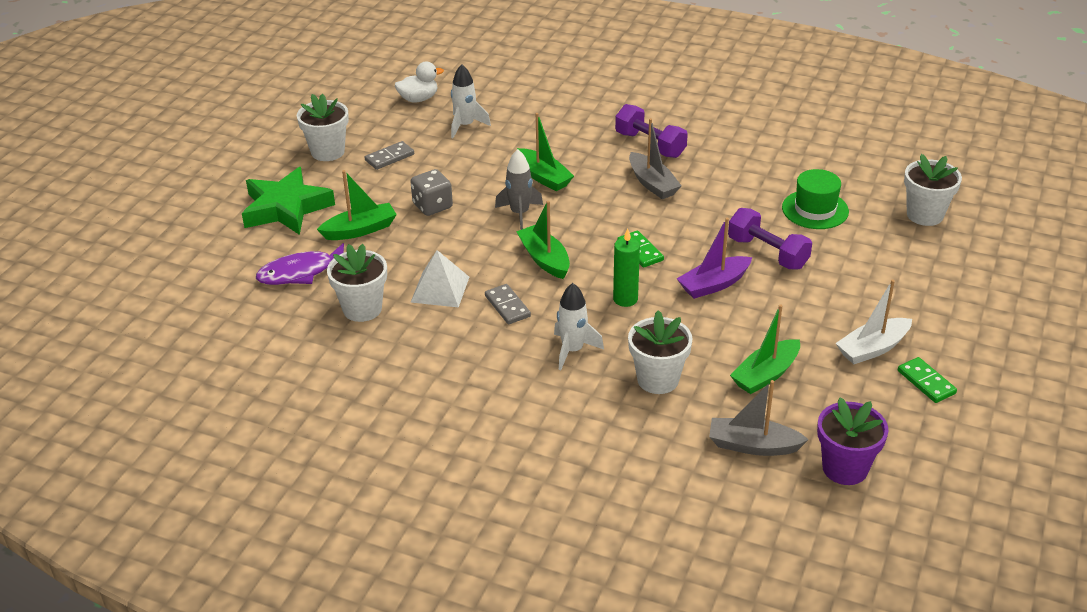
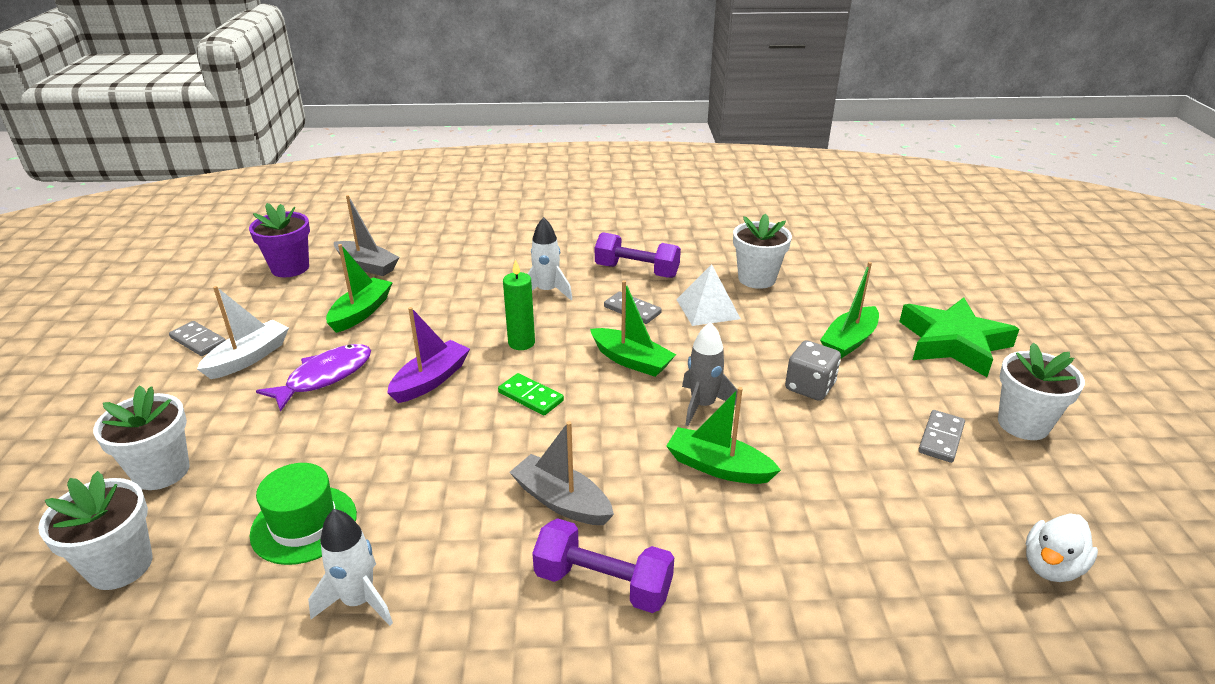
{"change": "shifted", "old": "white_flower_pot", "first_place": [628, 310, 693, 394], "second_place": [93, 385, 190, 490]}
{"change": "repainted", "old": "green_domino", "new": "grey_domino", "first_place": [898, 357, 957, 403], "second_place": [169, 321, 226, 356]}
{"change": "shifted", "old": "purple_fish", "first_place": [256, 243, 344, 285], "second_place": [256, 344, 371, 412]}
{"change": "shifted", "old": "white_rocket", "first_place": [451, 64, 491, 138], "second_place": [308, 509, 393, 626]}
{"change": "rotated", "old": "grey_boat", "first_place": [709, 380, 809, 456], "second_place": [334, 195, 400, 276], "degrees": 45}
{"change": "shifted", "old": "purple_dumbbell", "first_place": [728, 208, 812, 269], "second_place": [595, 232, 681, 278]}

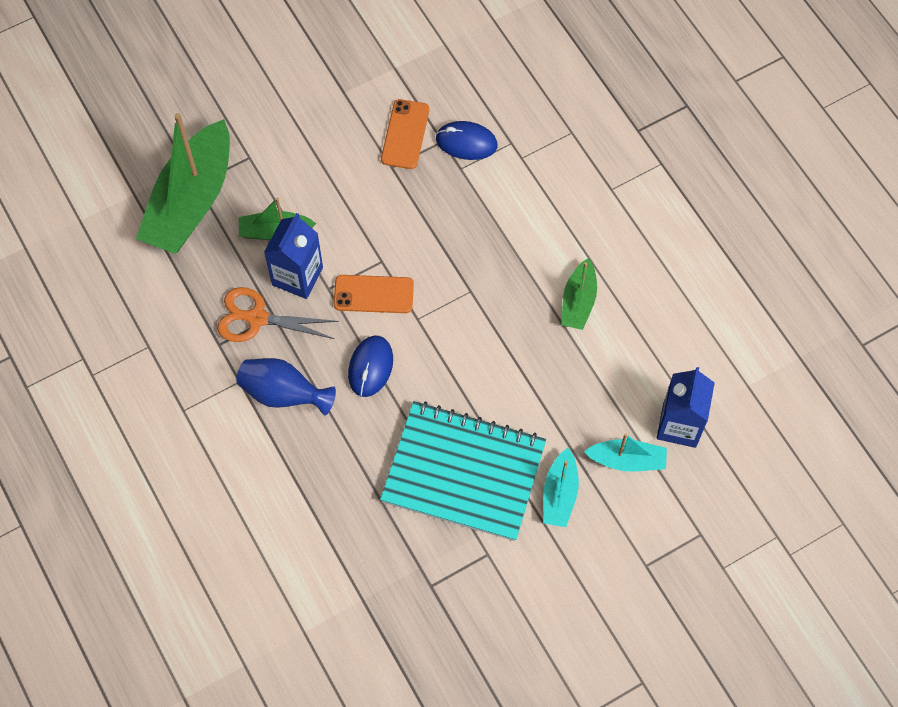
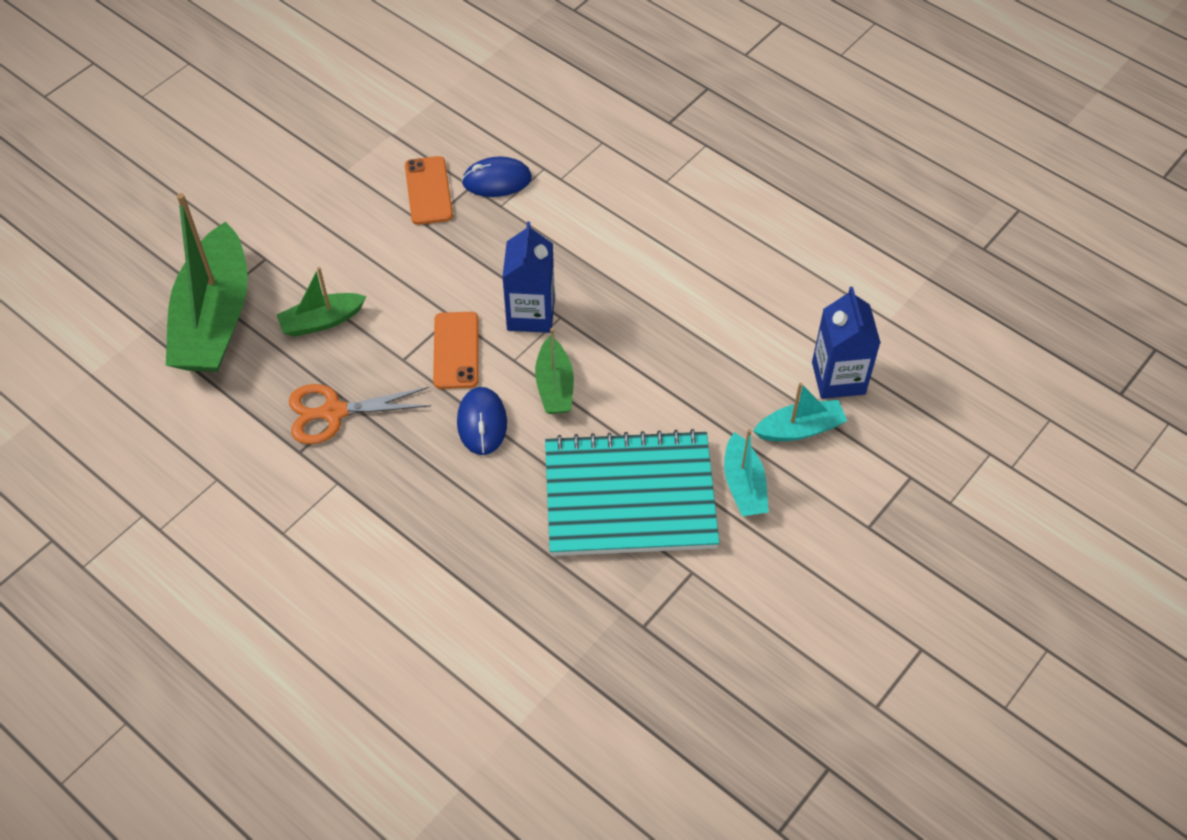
{"change": "rotated", "old": "orange_phone", "first_place": [333, 275, 414, 313], "second_place": [433, 312, 479, 389], "degrees": -75}
{"change": "shifted", "old": "blue_carton", "first_place": [264, 213, 323, 299], "second_place": [502, 222, 555, 333]}
{"change": "shifted", "old": "green_boat", "first_place": [561, 258, 597, 330], "second_place": [535, 328, 574, 414]}
{"change": "gone", "old": "blue_vase", "first_place": [236, 358, 336, 416]}

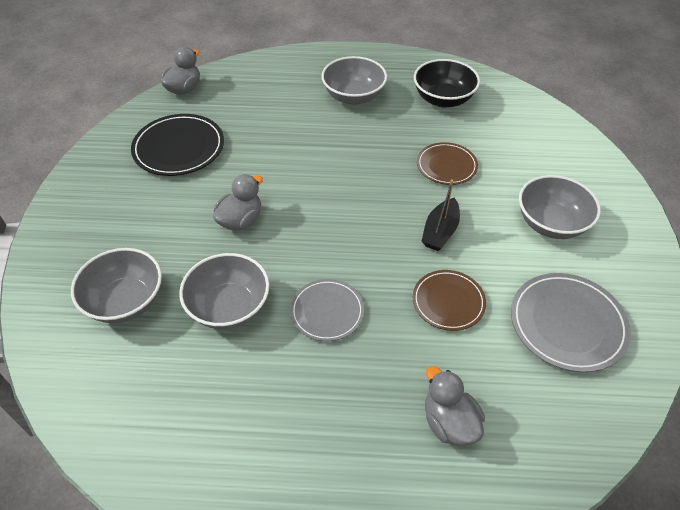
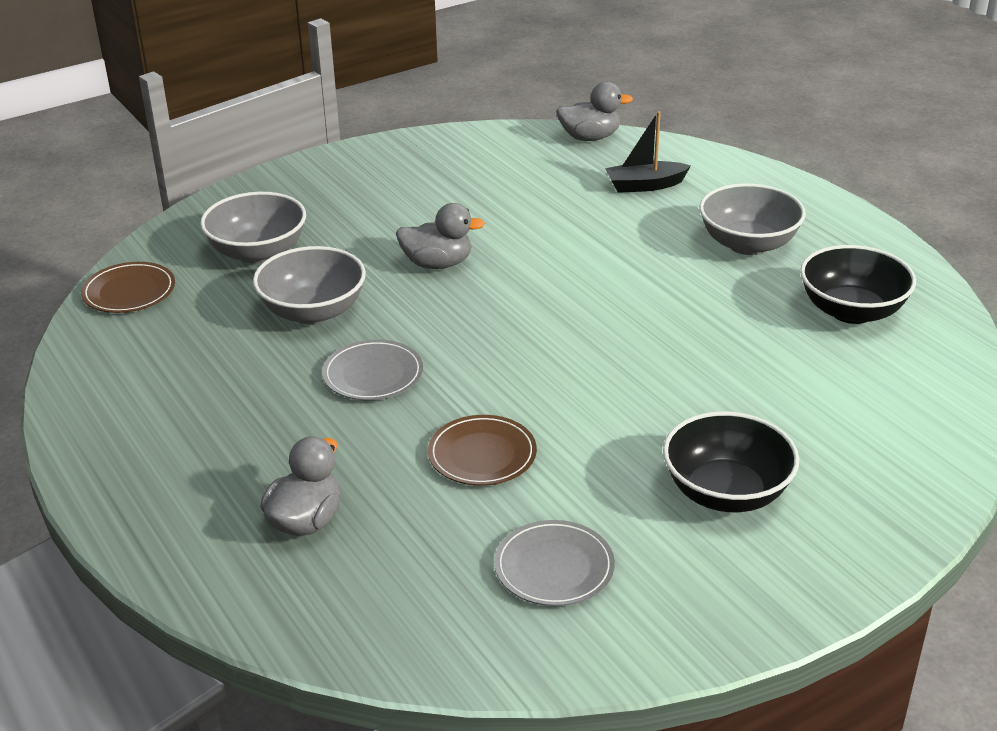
{"change": "shifted", "old": "brown_plate", "first_place": [417, 142, 478, 185], "second_place": [81, 262, 175, 313]}
{"change": "scaled", "old": "grey_plate", "first_place": [511, 273, 631, 372], "second_place": [494, 520, 615, 606], "factor": 0.65}
{"change": "shifted", "old": "black_boat", "first_place": [421, 180, 460, 251], "second_place": [605, 111, 691, 193]}
{"change": "repainted", "old": "grey_bowl", "new": "black_bowl", "first_place": [519, 175, 601, 239], "second_place": [663, 412, 799, 512]}
{"change": "gone", "old": "black_plate", "first_place": [131, 114, 224, 176]}

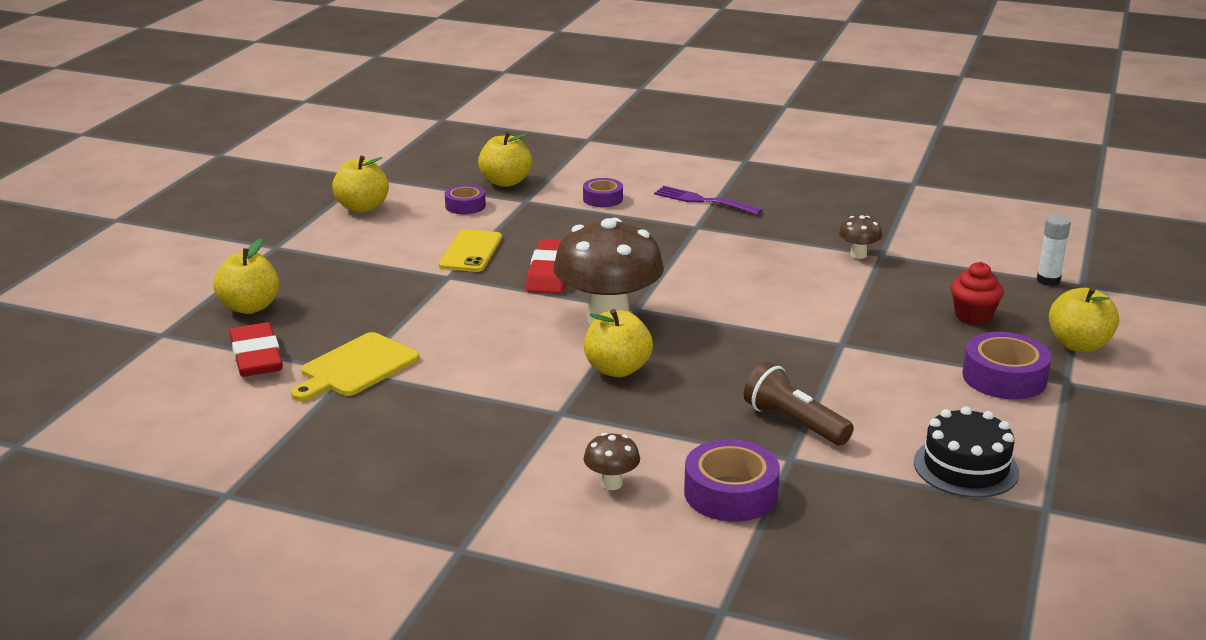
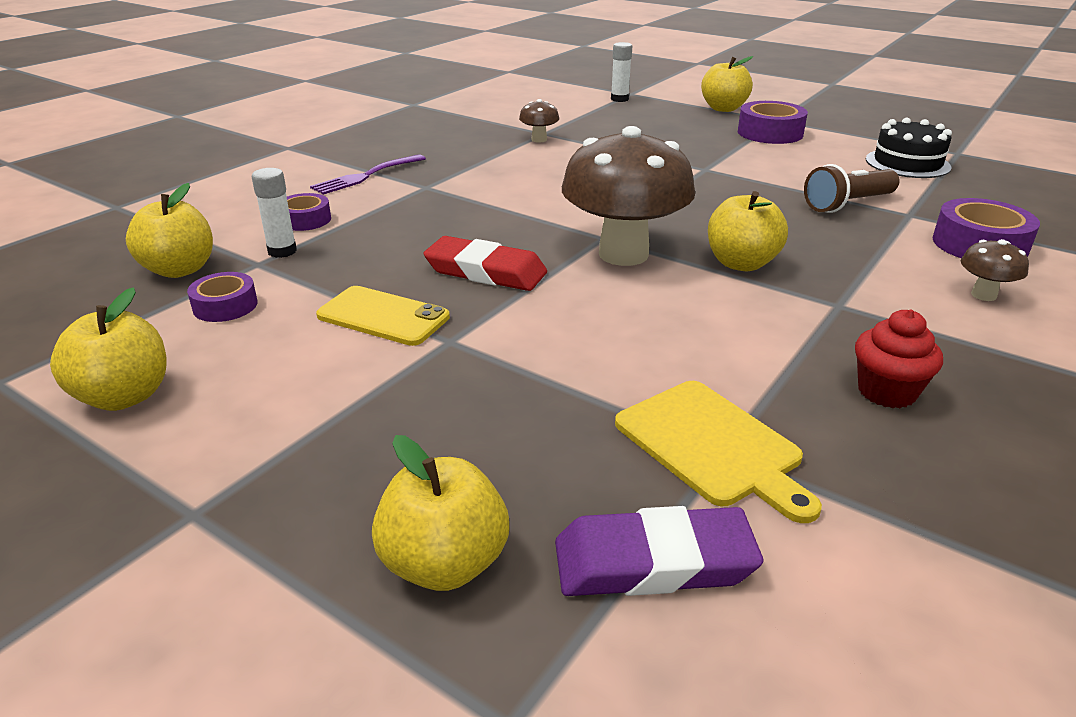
{"change": "new", "new": "white_glue_stick", "second_place": [251, 168, 297, 258]}
{"change": "repainted", "old": "red_eraser", "new": "purple_eraser", "first_place": [230, 322, 283, 377], "second_place": [555, 506, 763, 596]}
{"change": "shifted", "old": "red_cupcake", "first_place": [951, 262, 1004, 325], "second_place": [855, 309, 943, 408]}

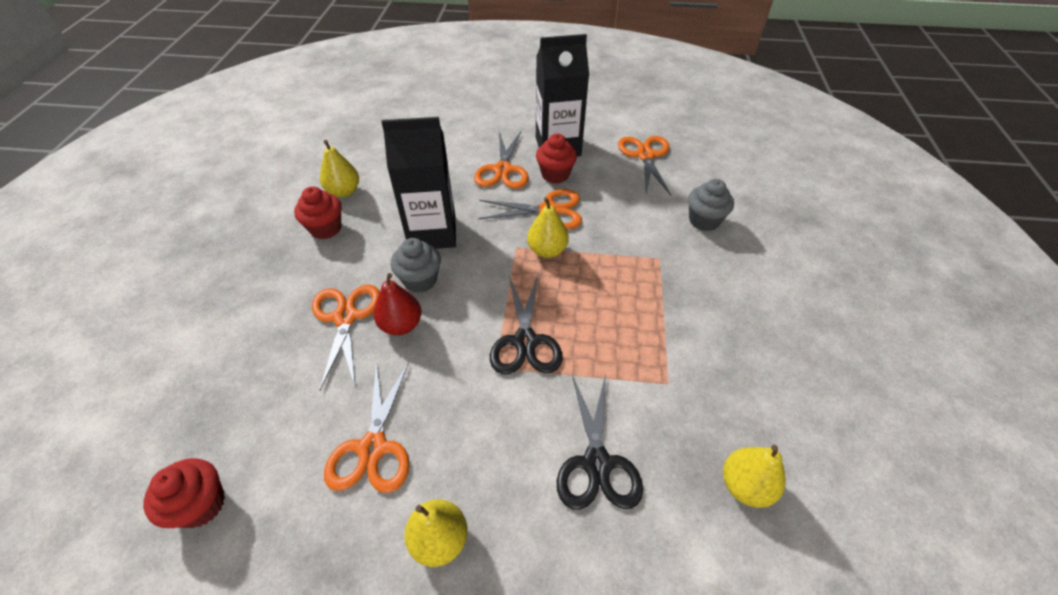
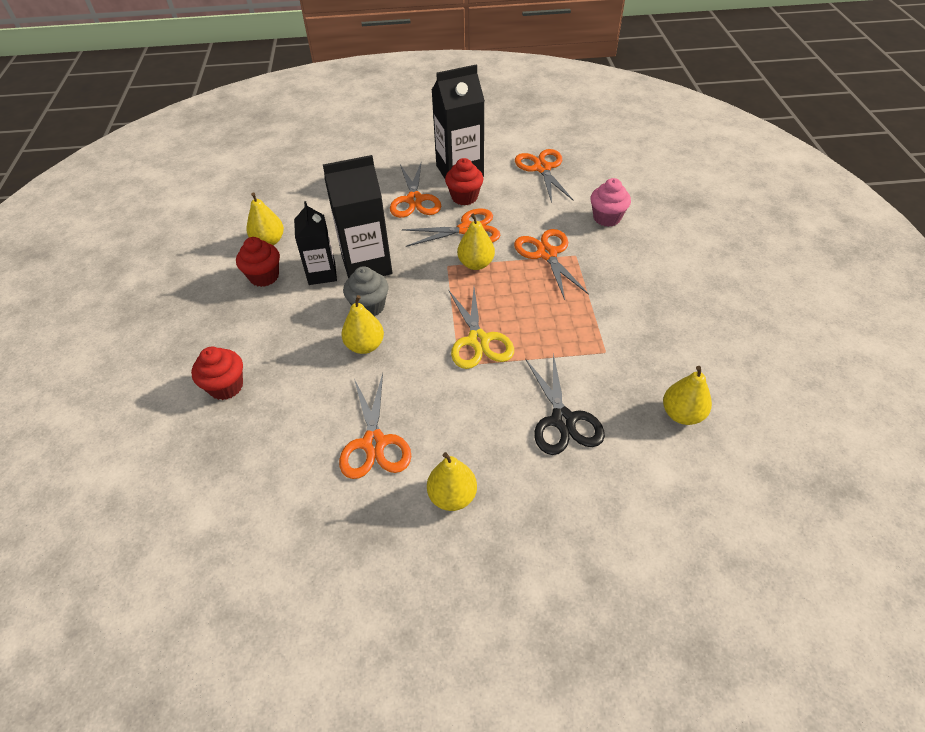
{"change": "shifted", "old": "red_cupcake", "first_place": [143, 458, 225, 528], "second_place": [191, 347, 243, 400]}
{"change": "new", "new": "black_carton", "second_place": [294, 201, 337, 285]}
{"change": "repainted", "old": "red_pear", "new": "yellow_pear", "first_place": [374, 273, 422, 335], "second_place": [341, 295, 384, 354]}
{"change": "repainted", "old": "black_scissors", "new": "yellow_scissors", "first_place": [490, 275, 563, 374], "second_place": [448, 288, 514, 369]}
{"change": "shifted", "old": "orange_scissors", "first_place": [312, 284, 380, 391], "second_place": [514, 229, 589, 300]}
{"change": "repainted", "old": "grey_cupcake", "new": "pink_cupcake", "first_place": [688, 179, 734, 231], "second_place": [590, 178, 631, 227]}

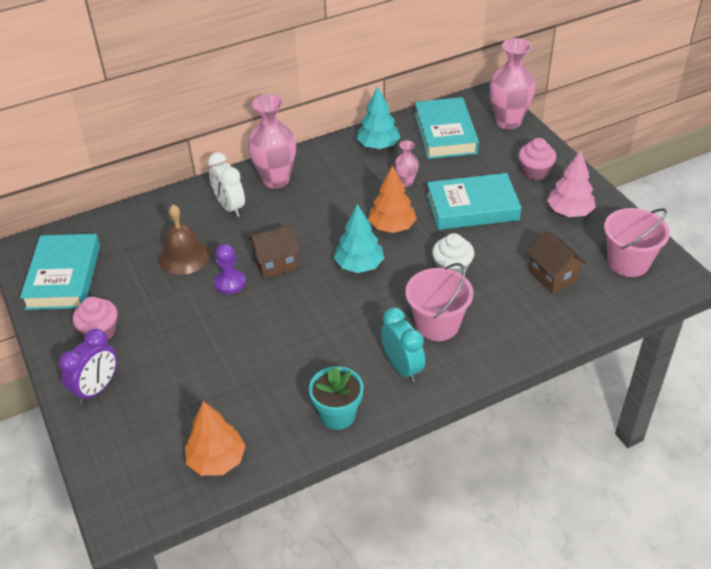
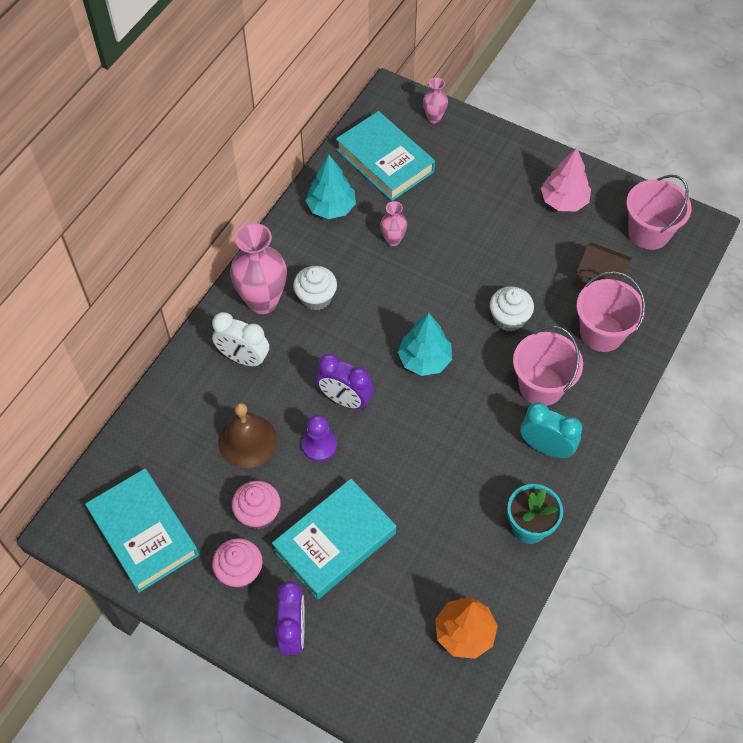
{"change": "shifted", "old": "pink_cupcake", "first_place": [518, 138, 557, 180], "second_place": [232, 481, 281, 529]}
{"change": "shifted", "old": "turquoise_book", "first_place": [427, 173, 521, 230], "second_place": [272, 479, 396, 600]}
{"change": "new", "new": "white_cupcake", "second_place": [293, 266, 337, 311]}
{"change": "swapped", "old": "brown_house", "new": "purple_clock", "first_place": [248, 225, 300, 279], "second_place": [316, 354, 374, 410]}
{"change": "scaled", "old": "pink_vase", "first_place": [490, 38, 535, 130], "second_place": [423, 78, 448, 123], "factor": 0.5}
{"change": "new", "new": "pink_bucket", "second_place": [576, 272, 645, 352]}
{"change": "gone", "old": "orange_tree", "first_place": [368, 166, 417, 233]}

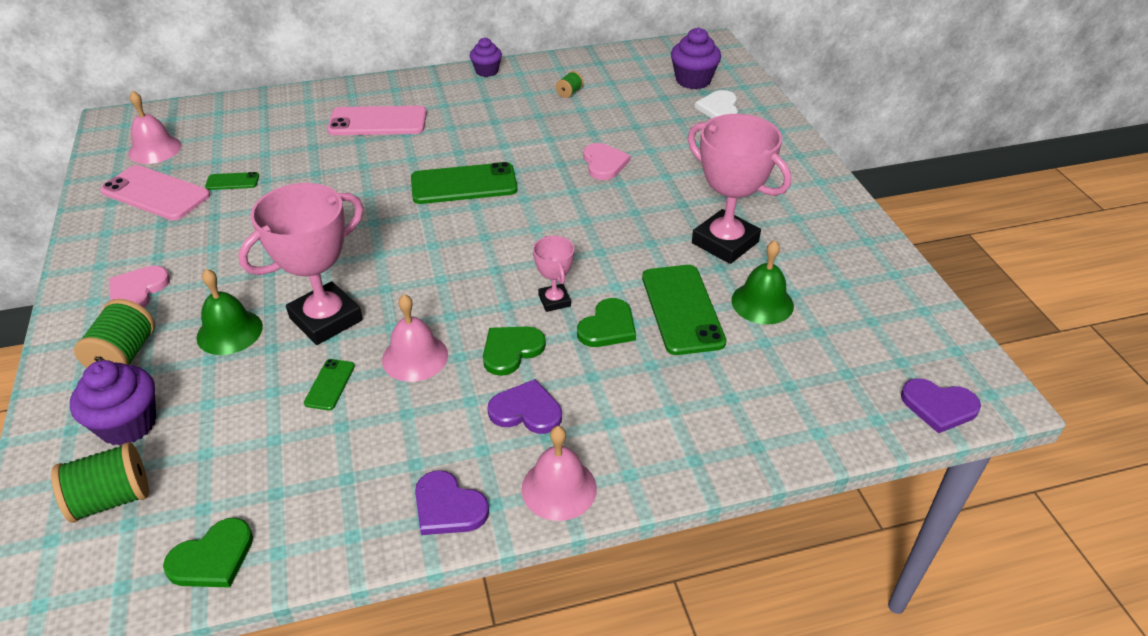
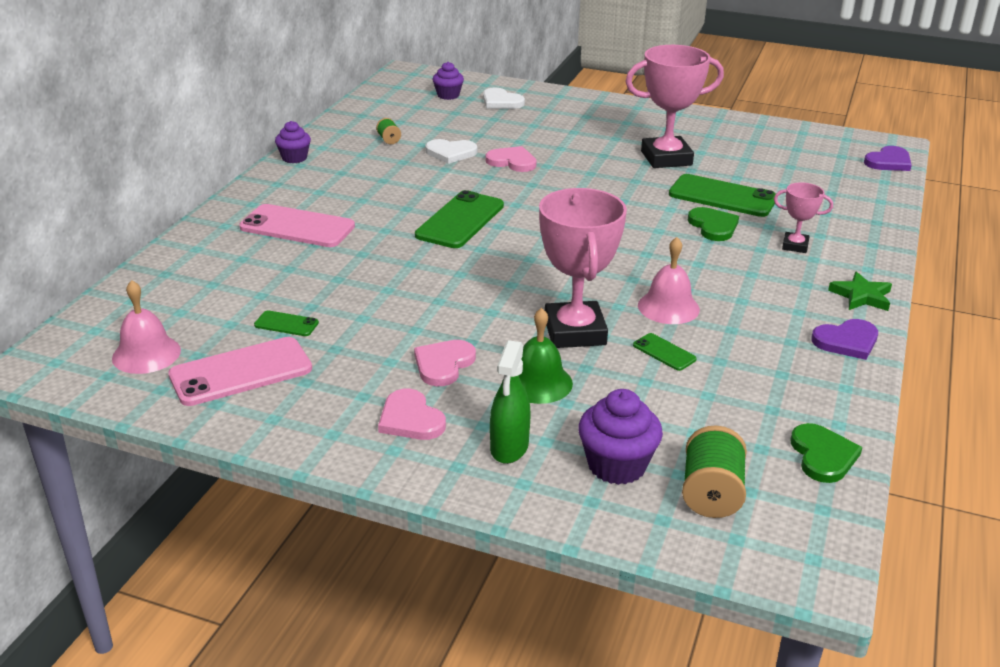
{"change": "rotated", "old": "pink_phone", "first_place": [327, 106, 427, 135], "second_place": [239, 204, 355, 247], "degrees": 75}
{"change": "rotated", "old": "green_phone", "first_place": [205, 172, 259, 190], "second_place": [254, 310, 319, 336], "degrees": 75}
{"change": "new", "new": "pink_heart", "second_place": [414, 340, 476, 386]}
{"change": "new", "new": "white_heart", "second_place": [425, 139, 477, 164]}
{"change": "scaled", "old": "purple_cupcake", "first_place": [671, 28, 721, 89], "second_place": [433, 62, 464, 100], "factor": 0.66}
{"change": "swapped", "old": "green_spool", "new": "green_spray_bottle", "first_place": [74, 299, 155, 368], "second_place": [490, 340, 530, 464]}
{"change": "shifted", "old": "pink_trophy", "first_place": [533, 236, 574, 312], "second_place": [774, 182, 833, 253]}
{"change": "swapped", "old": "pink_bell", "new": "green_star", "first_place": [521, 426, 597, 521], "second_place": [828, 272, 892, 311]}
{"change": "gone", "old": "green_heart", "first_place": [483, 326, 546, 376]}
{"change": "gone", "old": "purple_heart", "first_place": [487, 379, 562, 434]}
{"change": "gone", "old": "green_bell", "first_place": [732, 240, 794, 325]}

